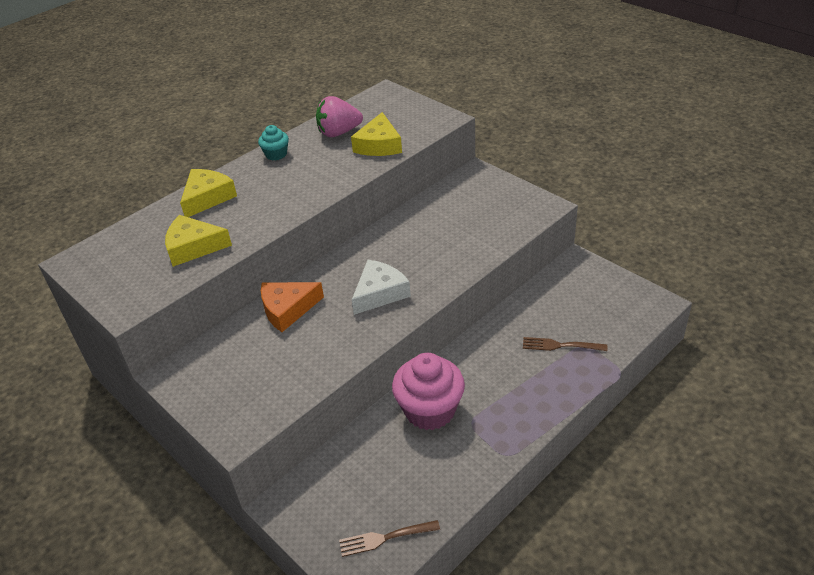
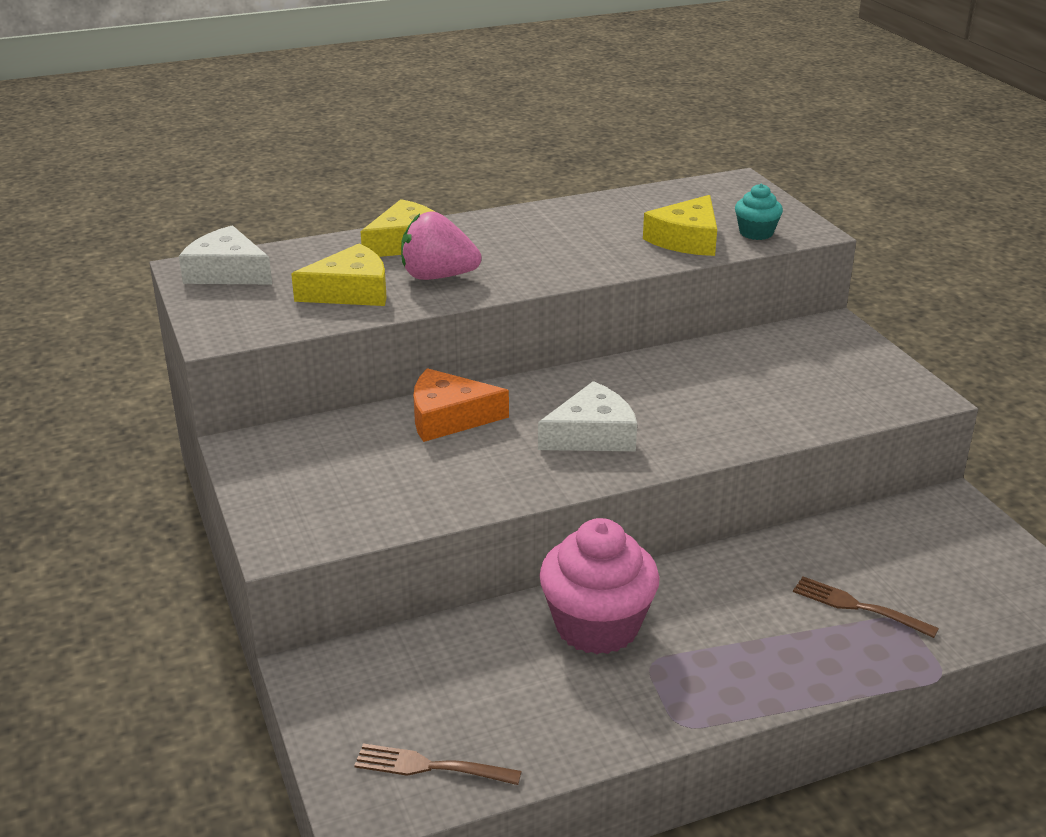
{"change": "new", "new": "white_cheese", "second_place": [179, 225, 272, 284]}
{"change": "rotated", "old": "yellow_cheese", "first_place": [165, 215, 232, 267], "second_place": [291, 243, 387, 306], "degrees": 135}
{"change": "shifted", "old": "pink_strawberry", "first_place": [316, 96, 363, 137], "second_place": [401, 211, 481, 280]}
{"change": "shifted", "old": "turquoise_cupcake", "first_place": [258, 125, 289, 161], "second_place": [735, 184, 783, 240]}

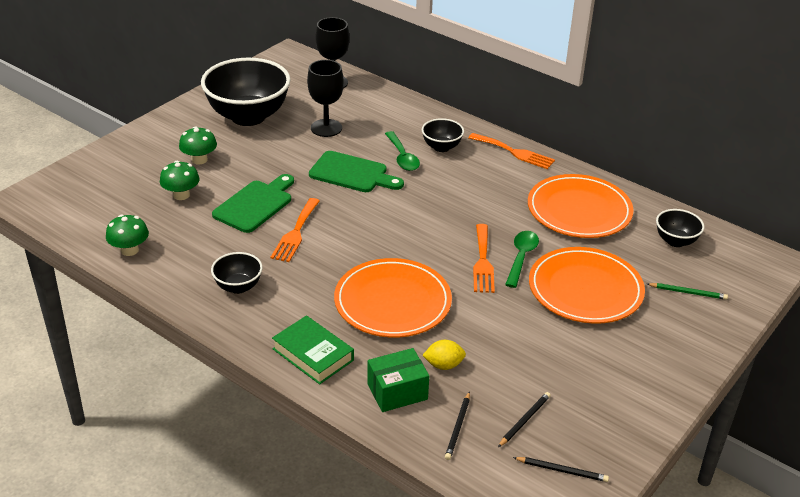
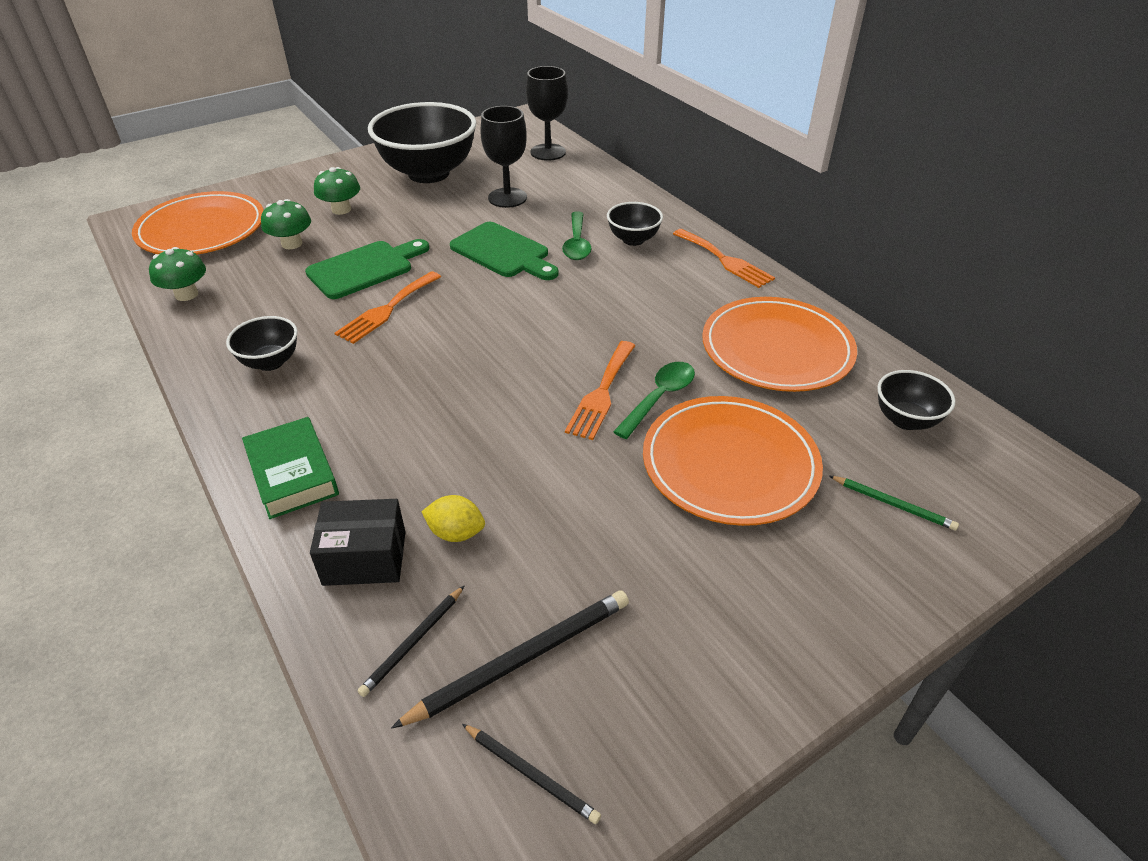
{"change": "shifted", "old": "orange_plate", "first_place": [334, 258, 452, 338], "second_place": [132, 191, 264, 254]}
{"change": "repainted", "old": "green_box", "new": "black_box", "first_place": [367, 348, 429, 412], "second_place": [310, 499, 406, 586]}
{"change": "scaled", "old": "black_pencil", "first_place": [498, 392, 551, 447], "second_place": [391, 591, 629, 728], "factor": 1.74}

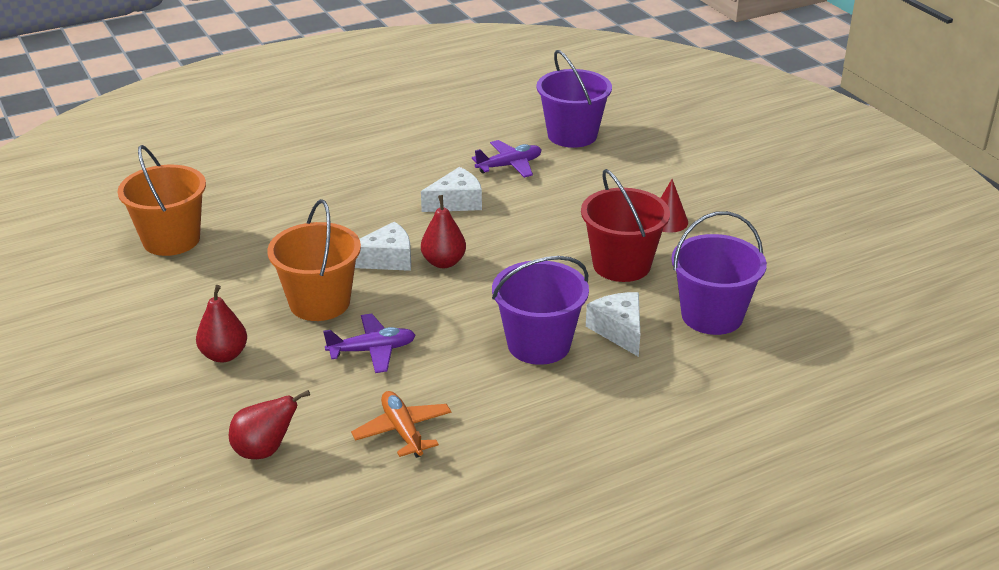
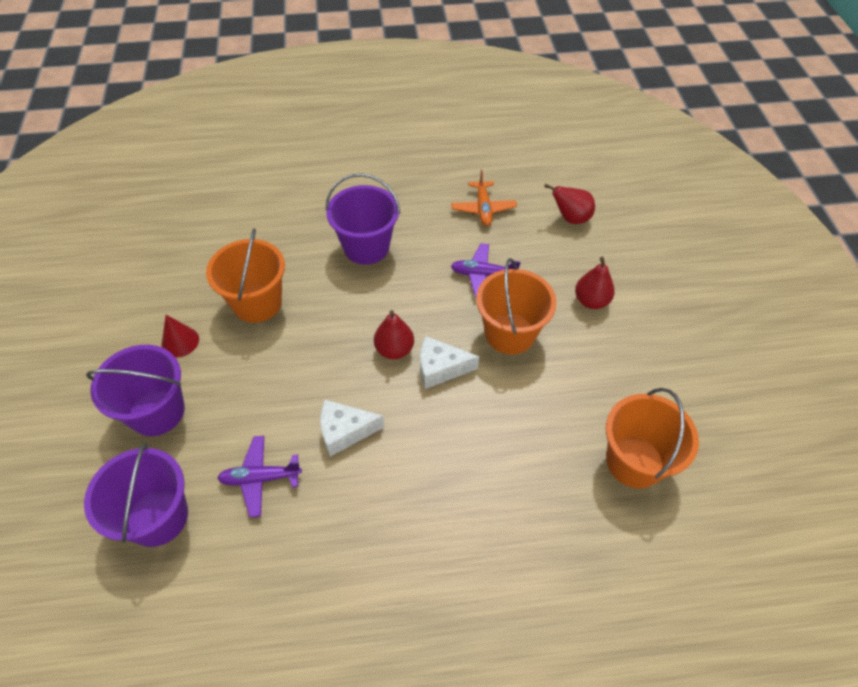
{"change": "shifted", "old": "purple_bucket", "first_place": [671, 211, 767, 335], "second_place": [86, 345, 185, 436]}
{"change": "repainted", "old": "red_bucket", "new": "orange_bucket", "first_place": [581, 169, 670, 282], "second_place": [206, 228, 285, 323]}
{"change": "gone", "old": "white_cheese", "first_place": [586, 292, 640, 357]}

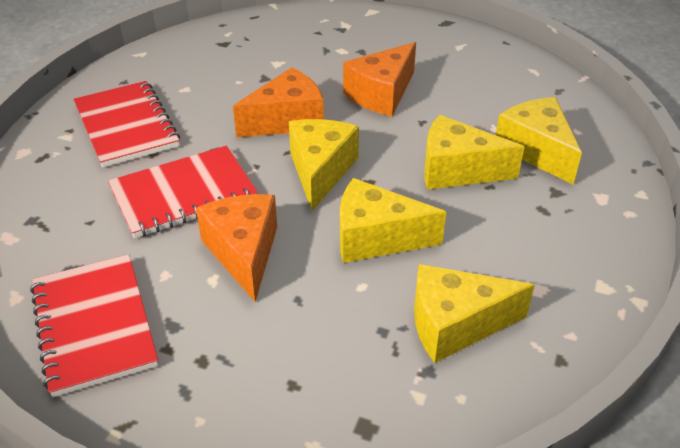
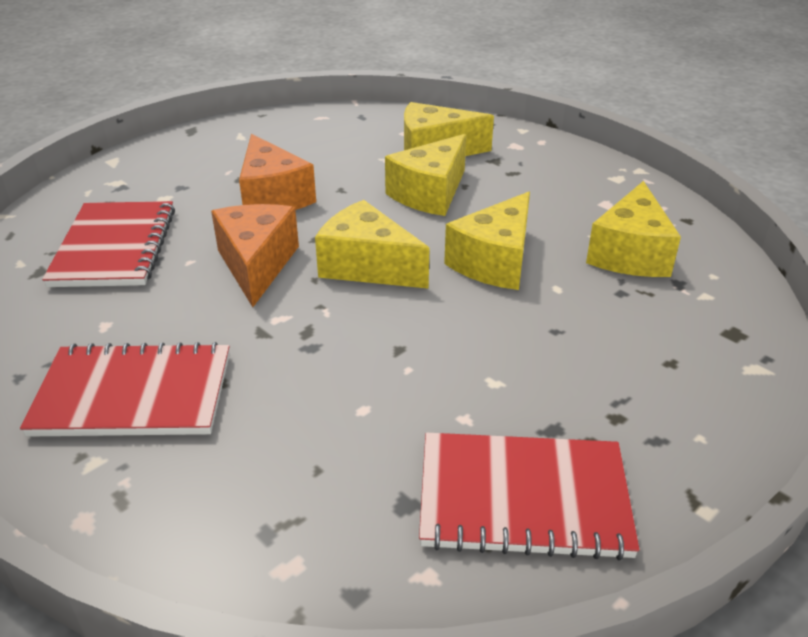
{"change": "shifted", "old": "red_notebook", "first_place": [108, 146, 258, 238], "second_place": [42, 201, 175, 287]}
{"change": "gone", "old": "orange_cheese", "first_place": [196, 194, 277, 302]}

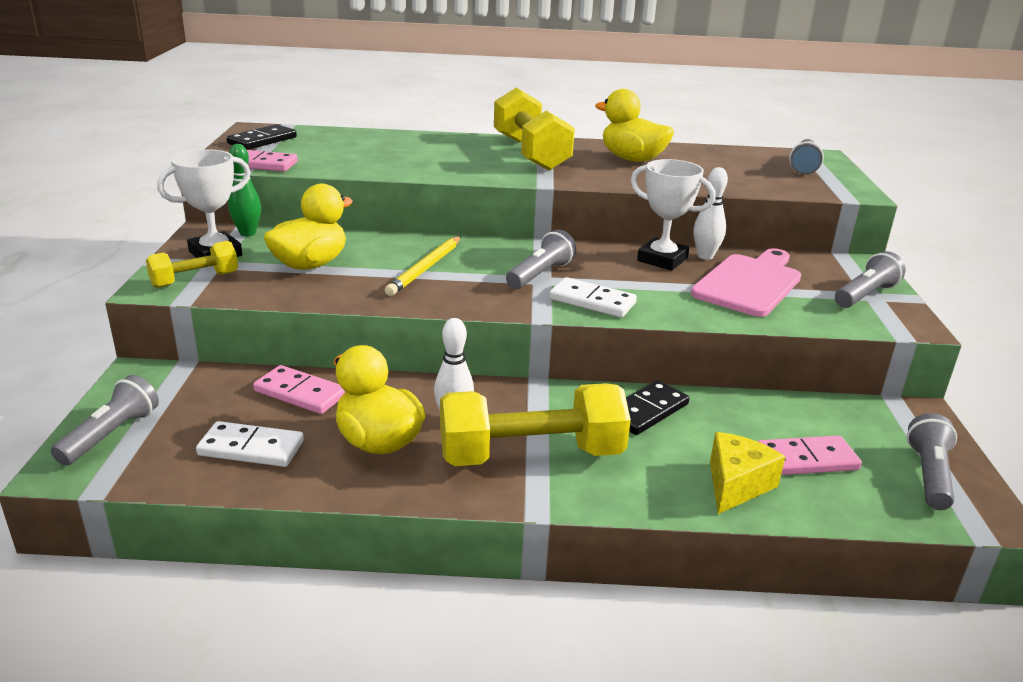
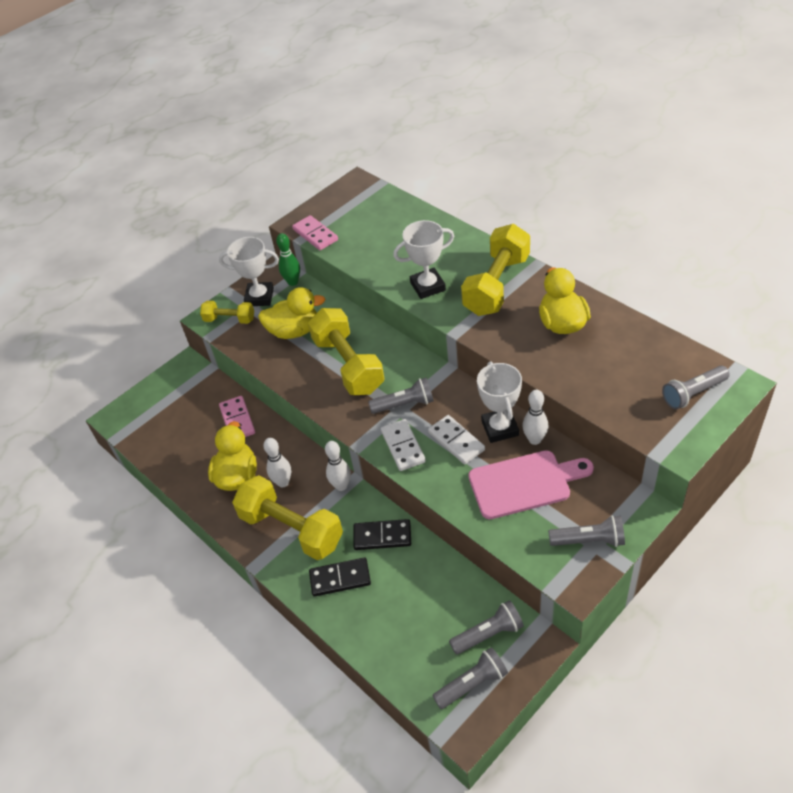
{"change": "swapped", "old": "yellow_pencil", "new": "yellow_dumbbell", "first_place": [385, 236, 461, 296], "second_place": [308, 308, 384, 395]}
{"change": "shifted", "old": "black_domino", "first_place": [227, 124, 297, 150], "second_place": [309, 558, 371, 597]}
{"change": "new", "new": "white_bowling_pin", "second_place": [325, 441, 351, 491]}
{"change": "new", "new": "white_trophy", "second_place": [393, 220, 454, 299]}
{"change": "shifted", "old": "white_domino", "first_place": [196, 421, 304, 467], "second_place": [428, 415, 485, 464]}
{"change": "shifted", "old": "grey_flashlight", "first_place": [51, 375, 159, 466], "second_place": [449, 600, 524, 655]}
{"change": "gone", "old": "yellow_cheese", "first_place": [710, 432, 785, 514]}
{"change": "gone", "old": "pink_domino", "first_place": [757, 436, 862, 475]}

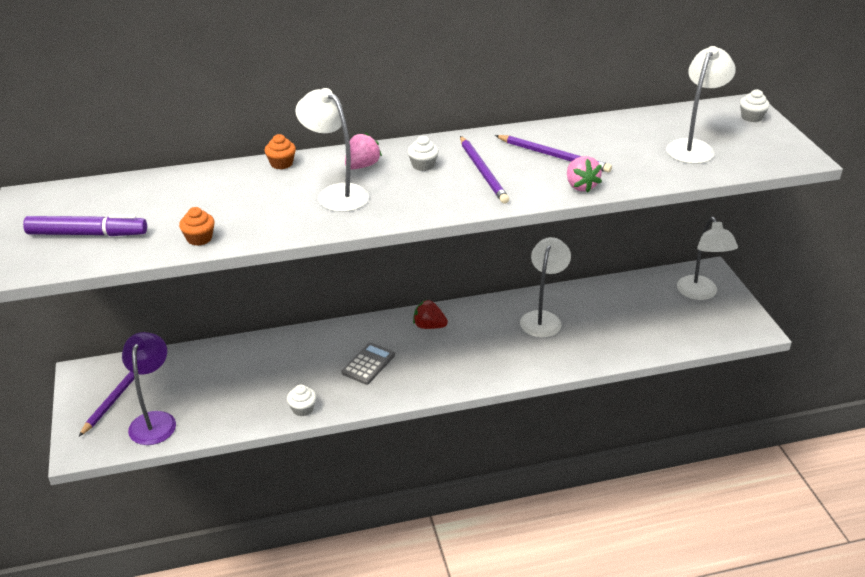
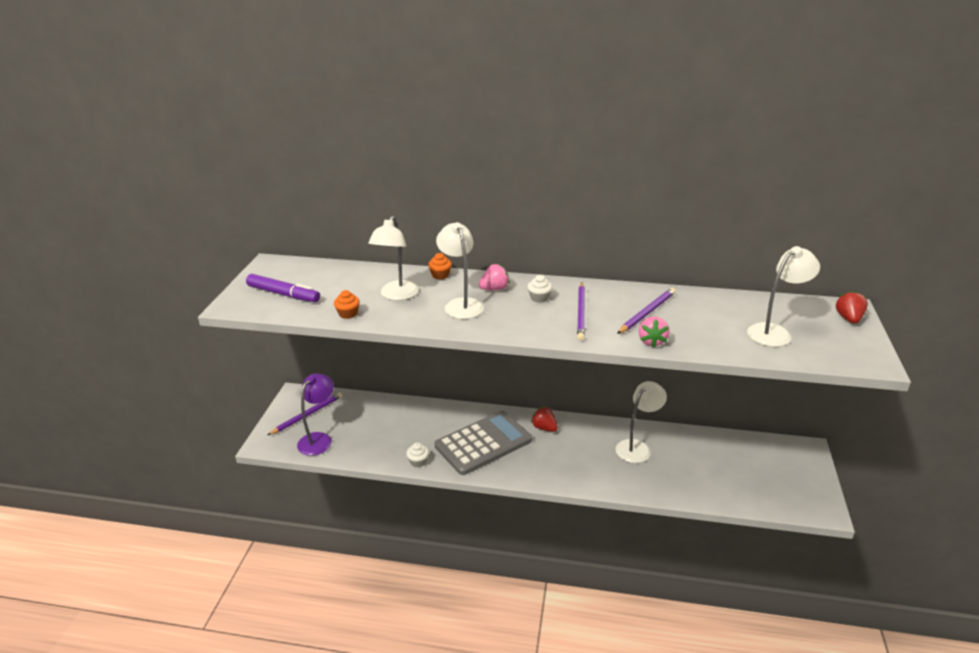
{"change": "shifted", "old": "white_lamp", "first_place": [677, 217, 738, 300], "second_place": [368, 216, 419, 300]}
{"change": "scaled", "old": "grey_calculator", "first_place": [342, 342, 395, 385], "second_place": [435, 411, 532, 475], "factor": 2.1}
{"change": "rotated", "old": "purple_pencil", "first_place": [495, 135, 612, 173], "second_place": [617, 288, 676, 334], "degrees": -105}
{"change": "swapped", "old": "white_cupcake", "new": "red_strawberry", "first_place": [740, 89, 770, 122], "second_place": [836, 291, 868, 323]}

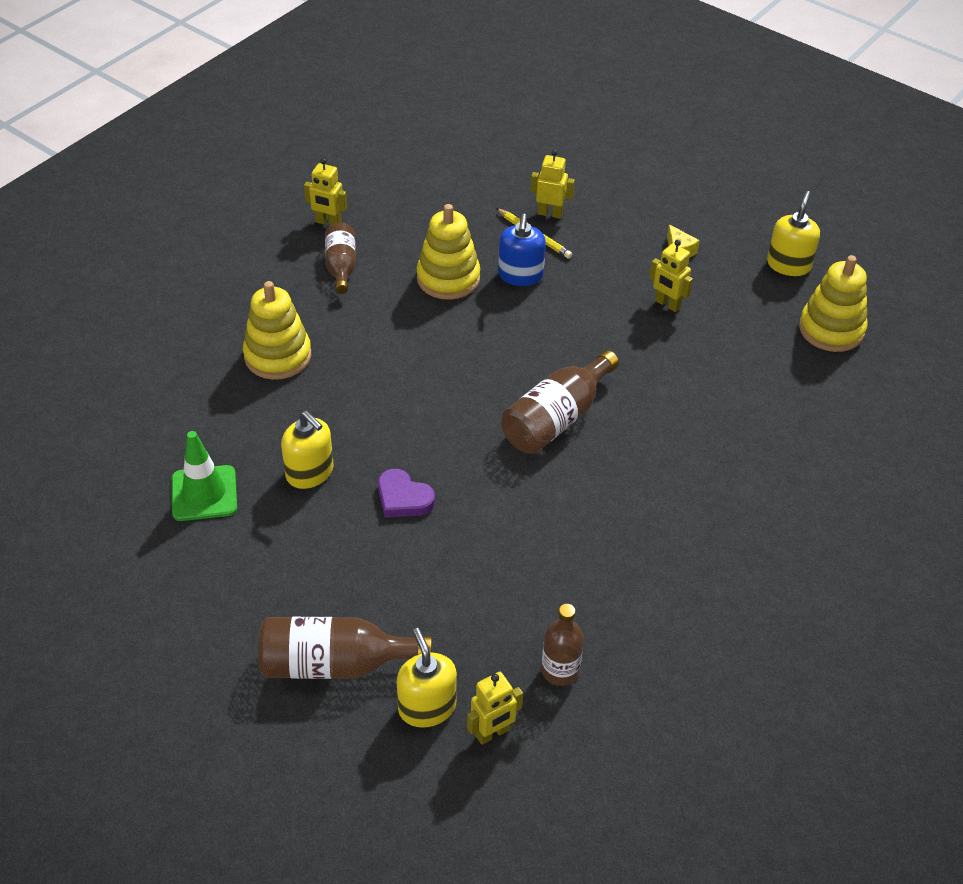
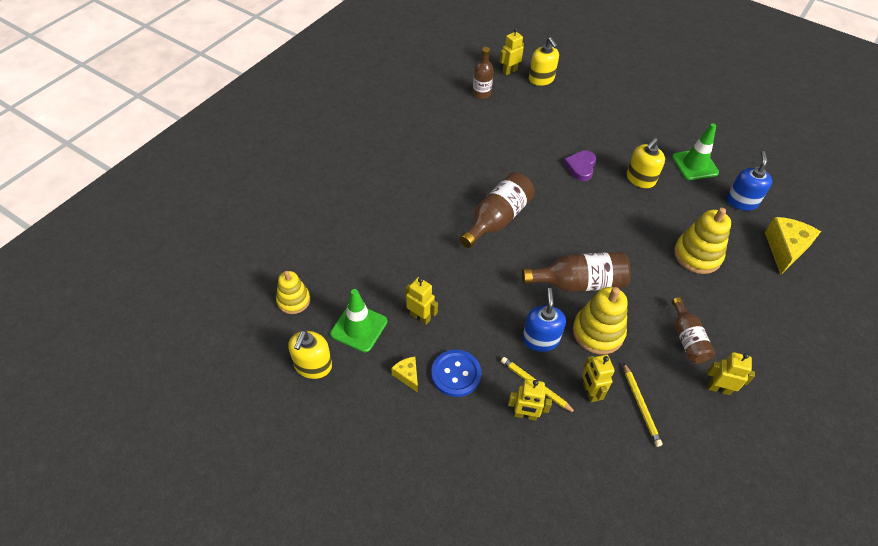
{"change": "scaled", "old": "yellow_stacking_toy", "first_place": [799, 255, 867, 352], "second_place": [276, 271, 310, 314], "factor": 0.65}
{"change": "new", "new": "green_traffic_cone", "second_place": [330, 289, 387, 352]}
{"change": "new", "new": "blue_button", "second_place": [431, 350, 481, 397]}
{"change": "shifted", "old": "brown_bottle", "first_place": [258, 617, 432, 679], "second_place": [522, 252, 631, 292]}
{"change": "rotated", "old": "purple_heart", "first_place": [378, 469, 435, 518], "second_place": [564, 150, 596, 181], "degrees": -105}
{"change": "new", "new": "yellow_robot", "second_place": [582, 354, 615, 402]}
{"change": "new", "new": "yellow_pencil", "second_place": [623, 362, 662, 447]}
{"change": "rotated", "old": "yellow_soap_dispenser", "first_place": [281, 411, 334, 489], "second_place": [627, 138, 665, 188], "degrees": -90}
{"change": "new", "new": "blue_soap_dispenser", "second_place": [727, 151, 772, 211]}
{"change": "new", "new": "yellow_cheese", "second_place": [765, 217, 821, 275]}

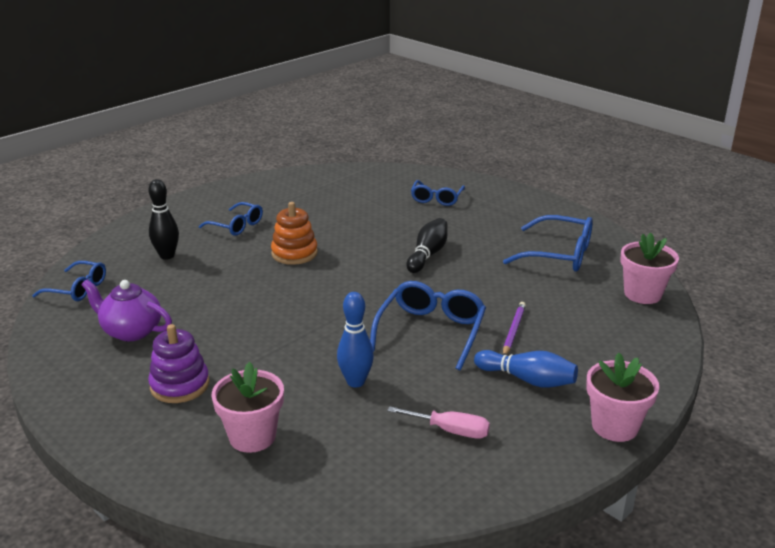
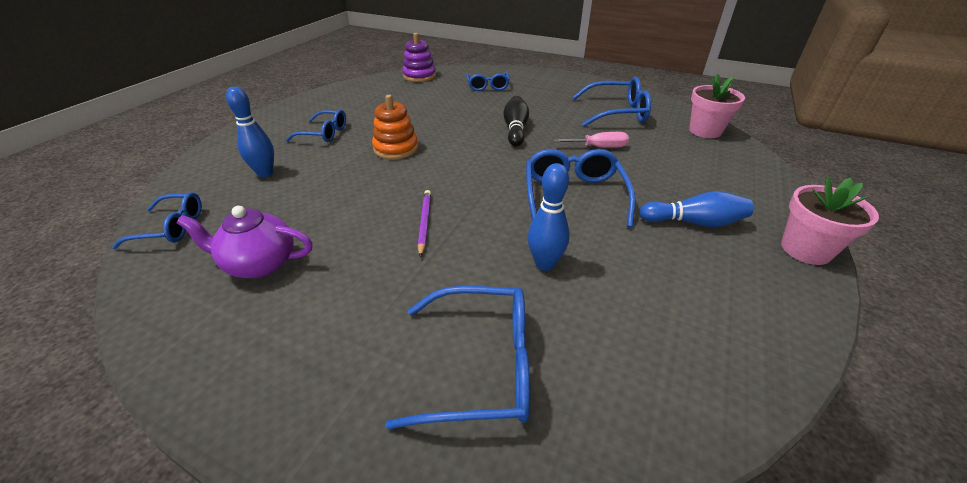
{"change": "repainted", "old": "black_bowling_pin", "new": "blue_bowling_pin", "first_place": [148, 179, 179, 260], "second_place": [226, 86, 274, 177]}
{"change": "swapped", "old": "pink_flower_pot", "new": "blue_glasses", "first_place": [211, 362, 284, 453], "second_place": [385, 286, 530, 429]}
{"change": "shifted", "old": "purple_stacking_toy", "first_place": [148, 324, 209, 403], "second_place": [402, 33, 436, 82]}
{"change": "shifted", "old": "purple_pencil", "first_place": [503, 302, 526, 355], "second_place": [418, 190, 431, 257]}
{"change": "shifted", "old": "pink_screwdriver", "first_place": [387, 406, 490, 439], "second_place": [553, 132, 629, 148]}

